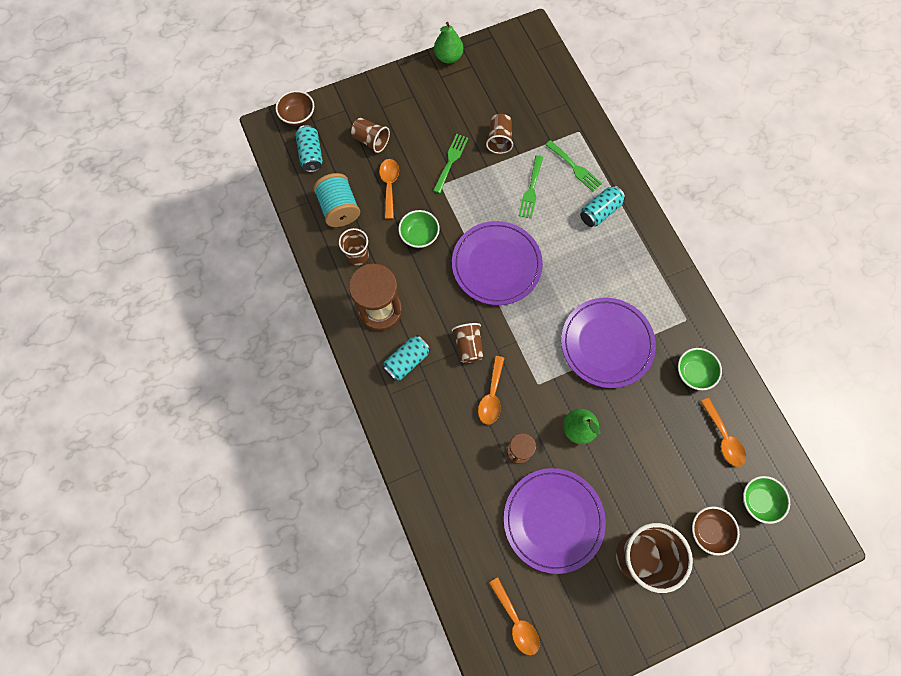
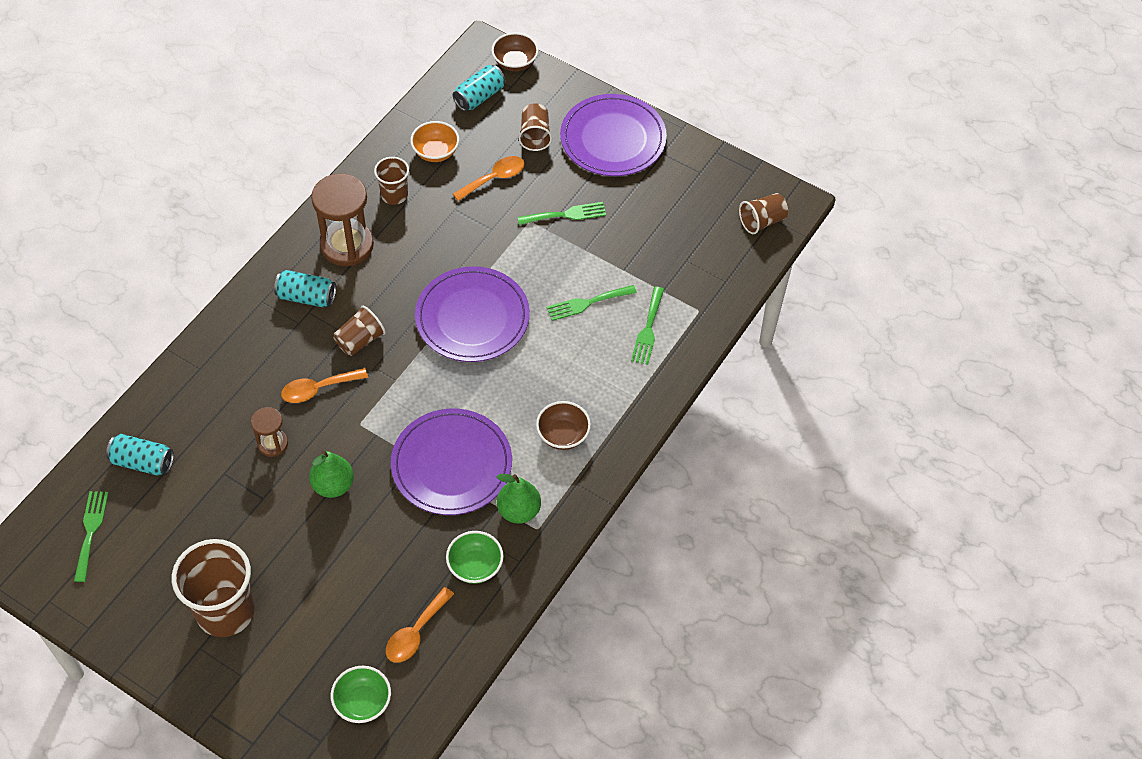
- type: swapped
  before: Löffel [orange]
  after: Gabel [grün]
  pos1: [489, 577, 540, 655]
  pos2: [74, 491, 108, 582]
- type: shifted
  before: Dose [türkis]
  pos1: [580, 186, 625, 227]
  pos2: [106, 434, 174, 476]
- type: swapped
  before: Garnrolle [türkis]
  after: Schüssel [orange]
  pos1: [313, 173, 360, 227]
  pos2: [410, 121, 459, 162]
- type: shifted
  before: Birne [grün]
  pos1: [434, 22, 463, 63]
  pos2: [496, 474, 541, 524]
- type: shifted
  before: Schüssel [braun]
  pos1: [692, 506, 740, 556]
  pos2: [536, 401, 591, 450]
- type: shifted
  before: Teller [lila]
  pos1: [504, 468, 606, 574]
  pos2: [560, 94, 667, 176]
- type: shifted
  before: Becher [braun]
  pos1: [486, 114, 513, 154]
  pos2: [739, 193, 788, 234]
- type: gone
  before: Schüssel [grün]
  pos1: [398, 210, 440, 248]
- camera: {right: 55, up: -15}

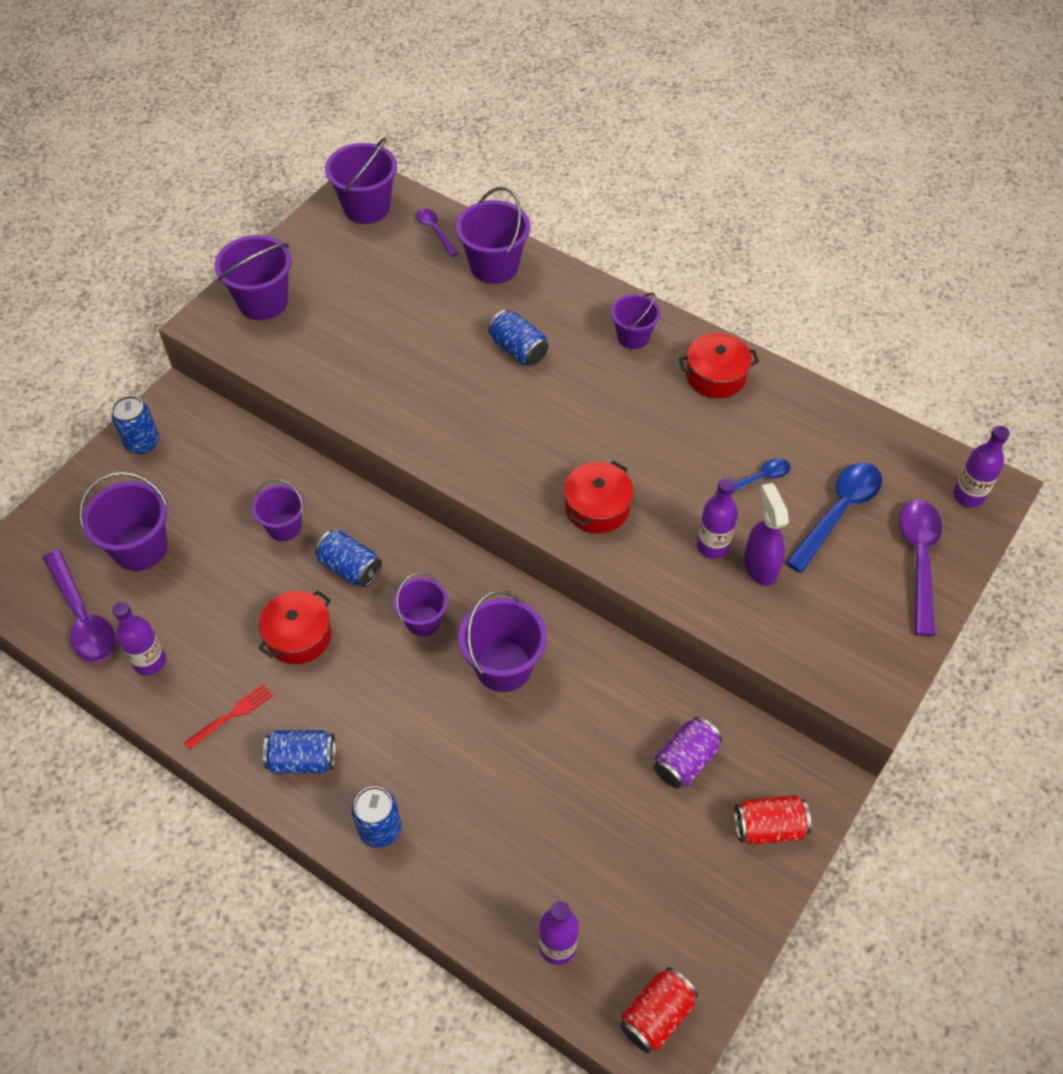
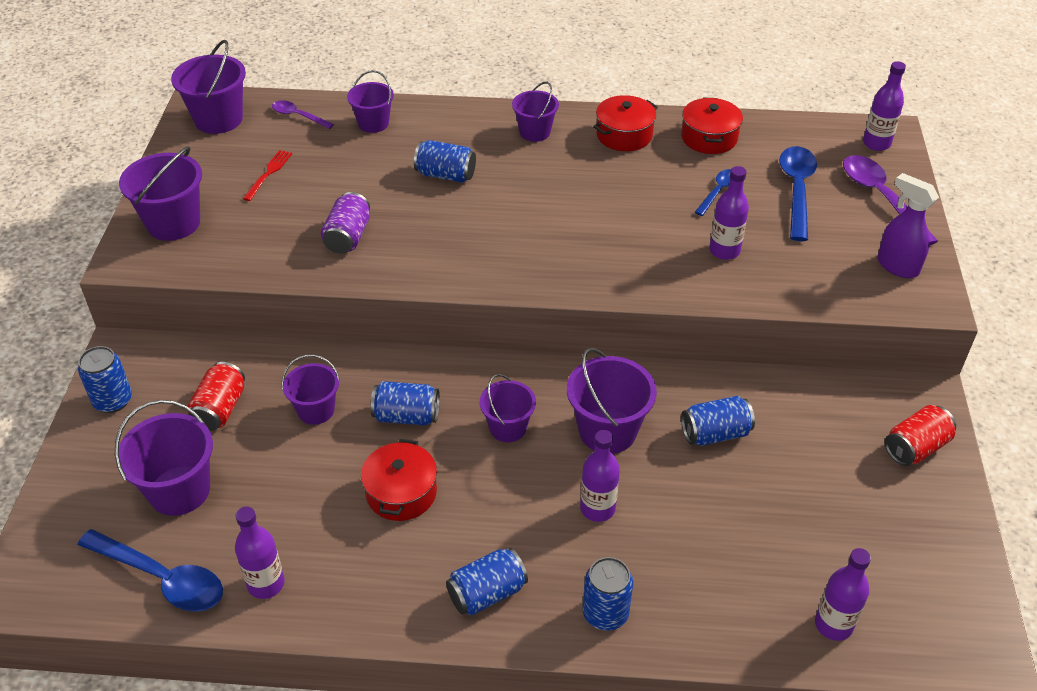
- type: repainted
  before: Löffel [lila]
  after: Löffel [blau]
  pos1: [43, 550, 116, 662]
  pos2: [78, 529, 223, 612]
- type: shifted
  before: Dose [rot]
  pos1: [620, 967, 698, 1053]
  pos2: [188, 362, 245, 431]
- type: shifted
  before: Gabel [rot]
  pos1: [184, 684, 273, 750]
  pos2: [243, 150, 292, 201]
- type: shifted
  before: Dose [lila]
  pos1: [654, 717, 722, 789]
  pos2: [321, 192, 370, 254]
- type: scaled
  before: Eimer [lila]
  pos1: [456, 187, 530, 284]
  pos2: [347, 70, 394, 133]
  scale: 0.64
- type: new
  after: Flasche [lila]
  pos2: [580, 430, 620, 522]
- type: shifted
  before: Kochtopf [rot]
  pos1: [564, 461, 634, 534]
  pos2: [681, 98, 743, 154]
- type: new
  after: Dose [blau]
  pos2: [681, 396, 755, 446]
- type: shifted
  before: Sprühflasche [lila]
  pos1: [744, 483, 789, 586]
  pos2: [877, 173, 939, 278]
- camera: {right: -30, up: -10}

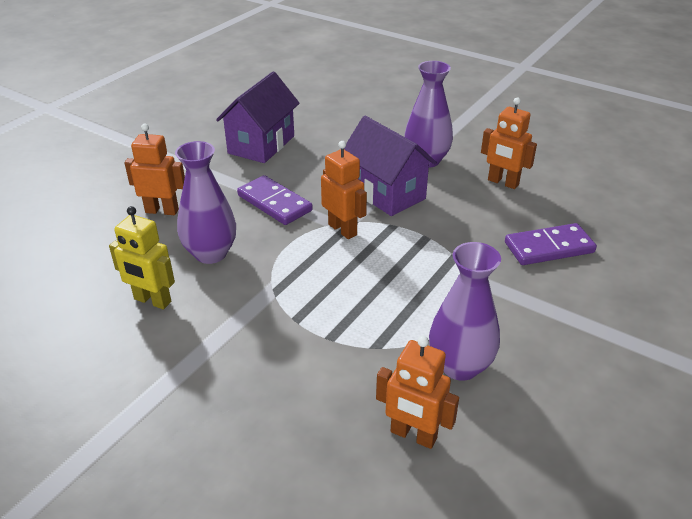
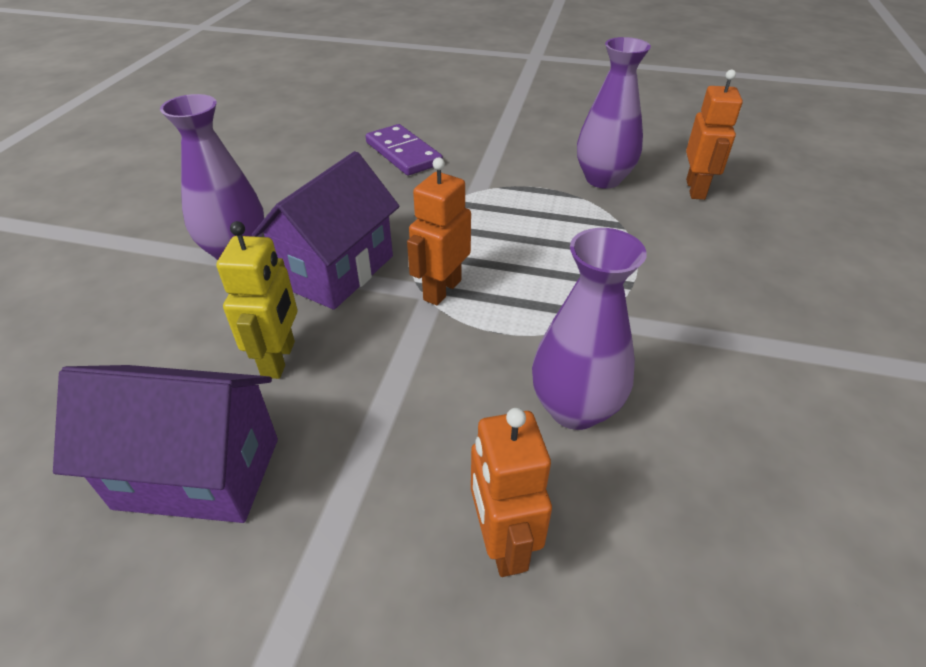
- type: shifted
  before: Roboter [gelb]
  pos1: [109, 206, 175, 309]
  pos2: [216, 221, 297, 379]
- type: gone
  before: Dominostein [lila]
  pos1: [237, 175, 313, 225]
- type: gone
  before: Roboter [orange]
  pos1: [481, 98, 537, 189]
- camera: {right: -110, up: 5}

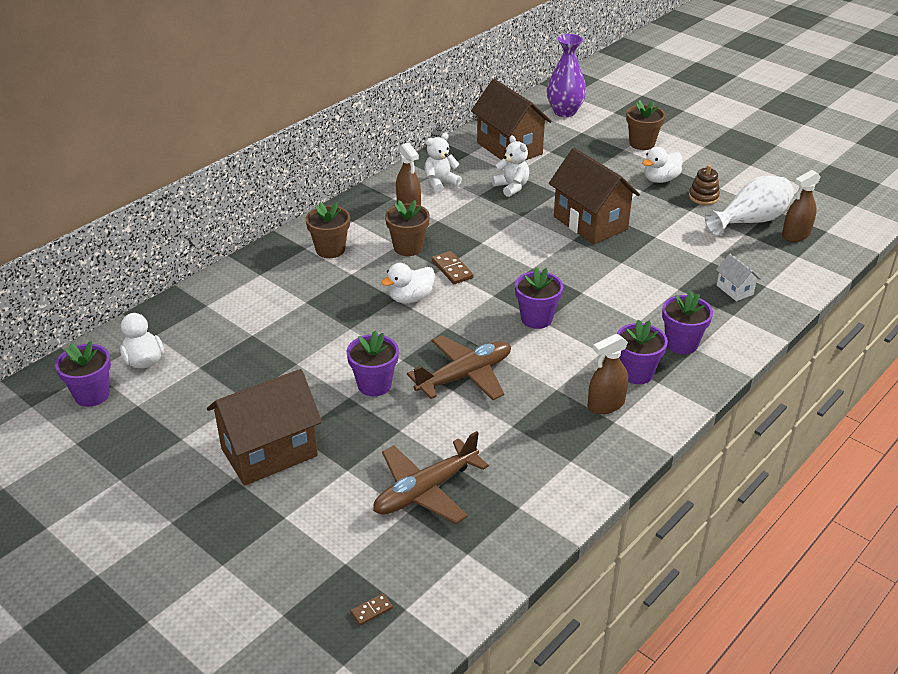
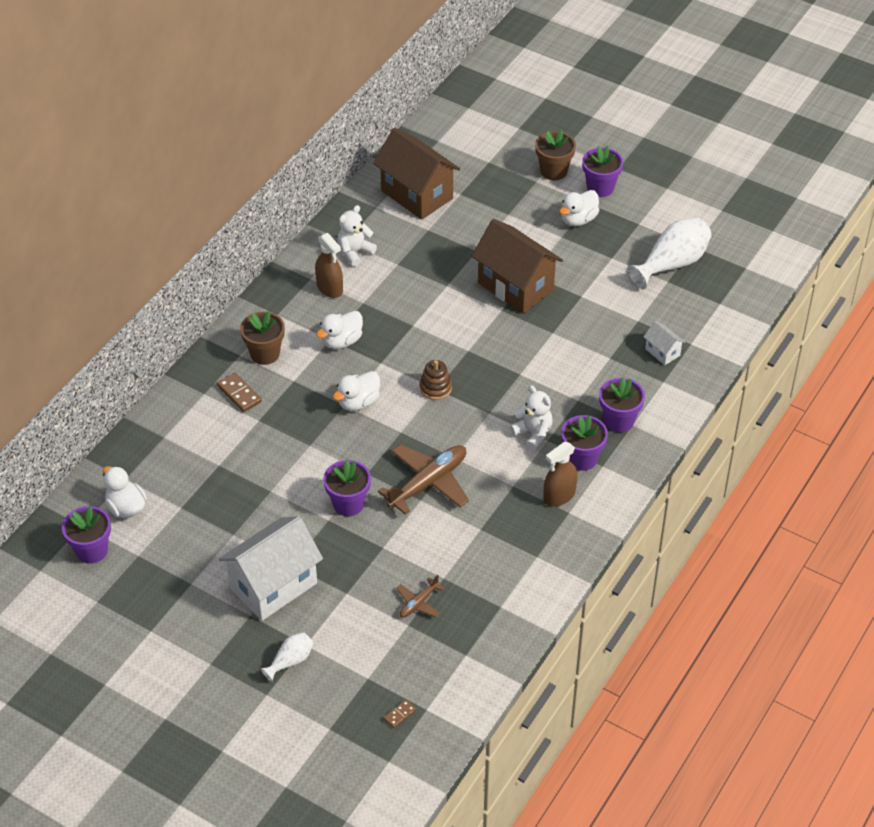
- type: shifted
  before: Dominostein [braun]
  pos1: [432, 251, 474, 284]
  pos2: [217, 372, 262, 412]
- type: repainted
  before: Haus [braun]
  after: Haus [weiß]
  pos1: [207, 369, 322, 486]
  pos2: [219, 516, 323, 621]
- type: new
  after: Vase [weiß]
  pos2: [261, 632, 313, 682]
- type: swapped
  before: Blumentopf [braun]
  after: Ente [weiß]
  pos1: [385, 200, 430, 256]
  pos2: [316, 311, 363, 349]
- type: scaled
  before: Flugzeug [braun]
  pos1: [373, 431, 489, 524]
  pos2: [396, 575, 445, 618]
  scale: 0.51
- type: shifted
  before: Stapelspielzeug [braun]
  pos1: [689, 165, 720, 205]
  pos2: [420, 360, 452, 400]
- type: shifted
  before: Teddybär [weiß]
  pos1: [492, 135, 529, 197]
  pos2: [510, 385, 553, 450]
- type: shifted
  before: Blumentopf [lila]
  pos1: [515, 267, 563, 329]
  pos2: [582, 146, 623, 197]
- type: gone
  before: Vase [lila]
  pos1: [547, 34, 586, 117]
- type: gone
  before: Sprühflasche [braun]
  pos1: [782, 170, 821, 242]
- camera: {right: -10, up: 10}

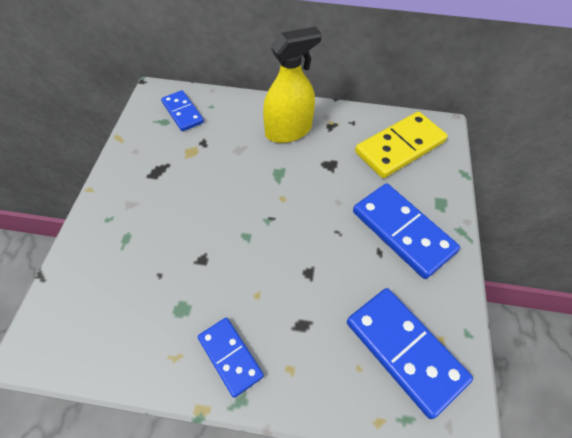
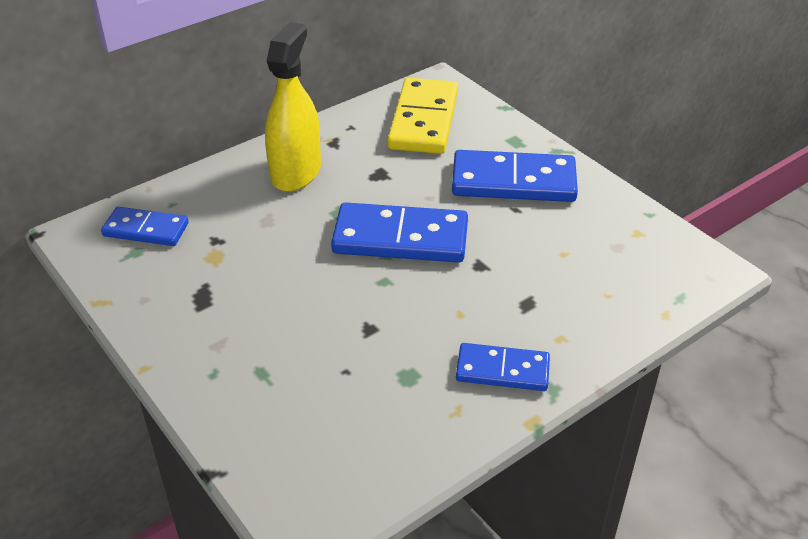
- type: shifted
  before: Dominostein [blau]
  pos1: [347, 288, 473, 419]
  pos2: [331, 202, 468, 263]
- camera: {right: -45, up: -15}

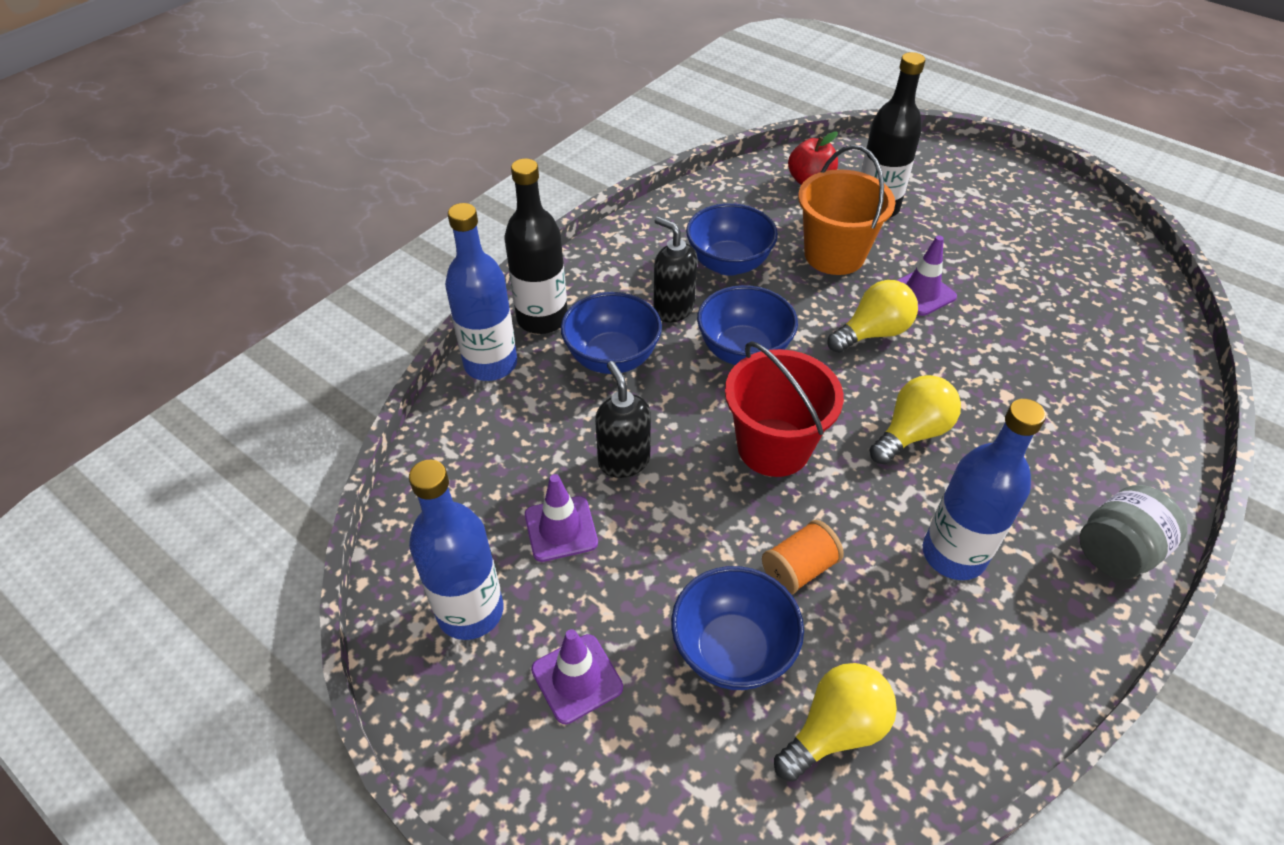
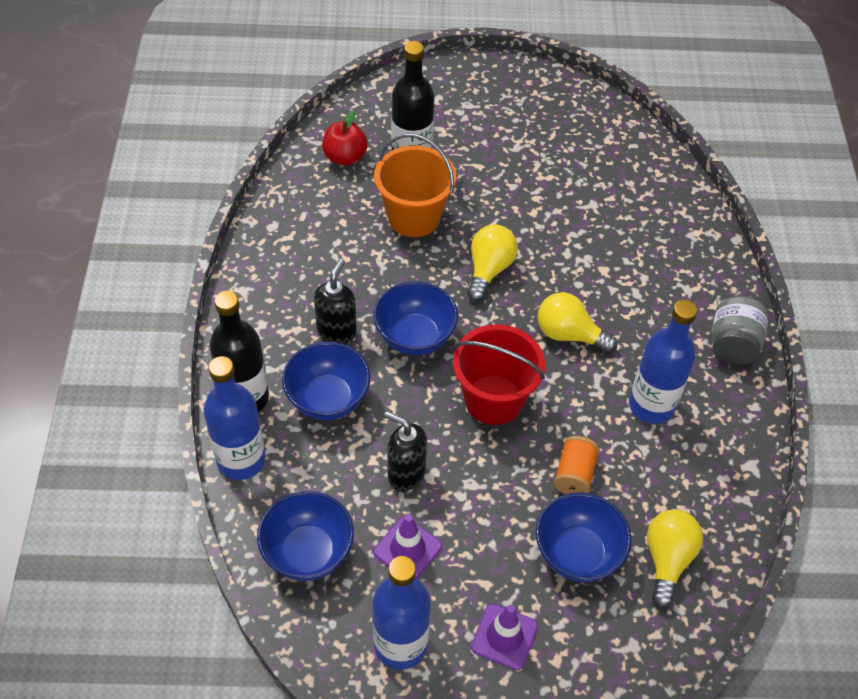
- type: shifted
  before: Schüssel [blau]
  pos1: [686, 203, 778, 276]
  pos2: [257, 491, 354, 581]
- type: rotated
  before: Seifenspender [schwarz]
  pos1: [654, 217, 697, 322]
  pos2: [314, 259, 357, 344]
  turn: 105
- type: rotated
  before: Glühbirne [gelb]
  pos1: [870, 375, 961, 464]
  pos2: [537, 292, 617, 353]
  turn: -75
- type: gone
  before: Leitkegel [lila]
  pos1: [897, 235, 957, 316]
- camera: {right: -40, up: 5}

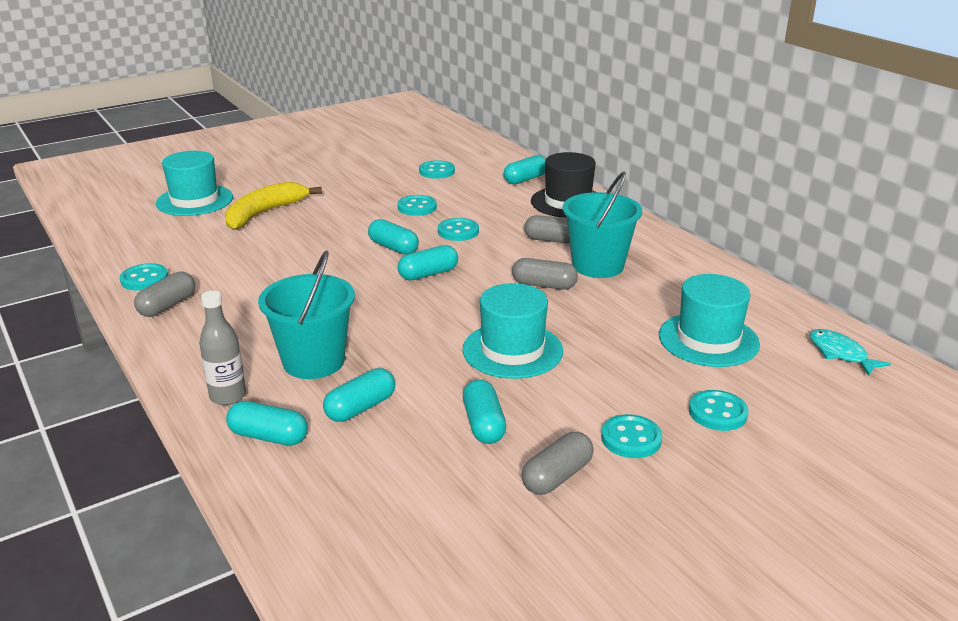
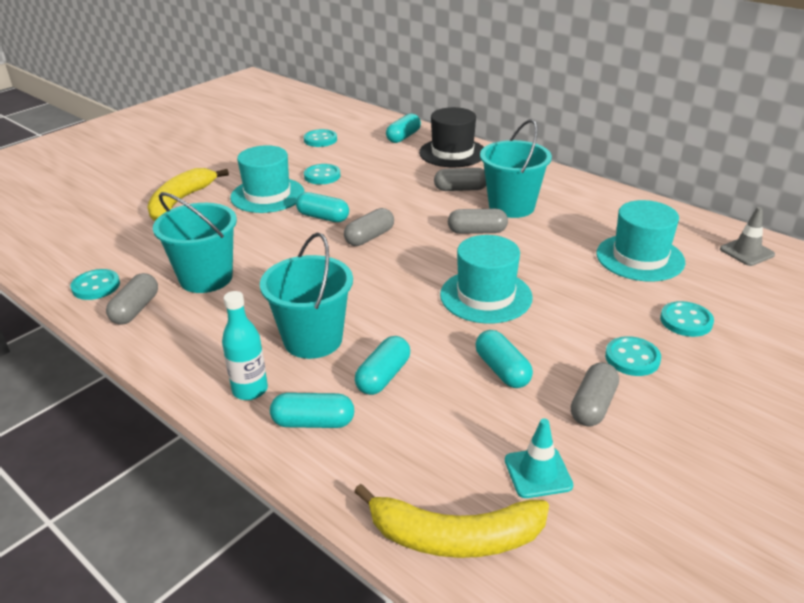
- type: new
  after: Eimer [türkis]
  pos2: [153, 192, 237, 293]
- type: repainted
  before: Flasche [grau]
  after: Flasche [türkis]
  pos1: [199, 291, 246, 405]
  pos2: [222, 291, 268, 400]
- type: shifted
  before: Hut [türkis]
  pos1: [156, 151, 233, 216]
  pos2: [230, 145, 305, 213]
- type: repainted
  before: Kapsel [türkis]
  after: Kapsel [grau]
  pos1: [398, 245, 458, 281]
  pos2: [344, 208, 394, 246]
- type: new
  after: Banane [gelb]
  pos2: [354, 484, 549, 558]
- type: new
  after: Leitkegel [türkis]
  pos2: [505, 418, 573, 498]
- type: swapped
  before: Fisch [türkis]
  after: Leitkegel [grau]
  pos1: [810, 329, 891, 376]
  pos2: [720, 207, 775, 266]
- type: gone
  before: Knopf [türkis]
  pos1: [438, 218, 479, 241]
- camera: {right: -15, up: 5}

